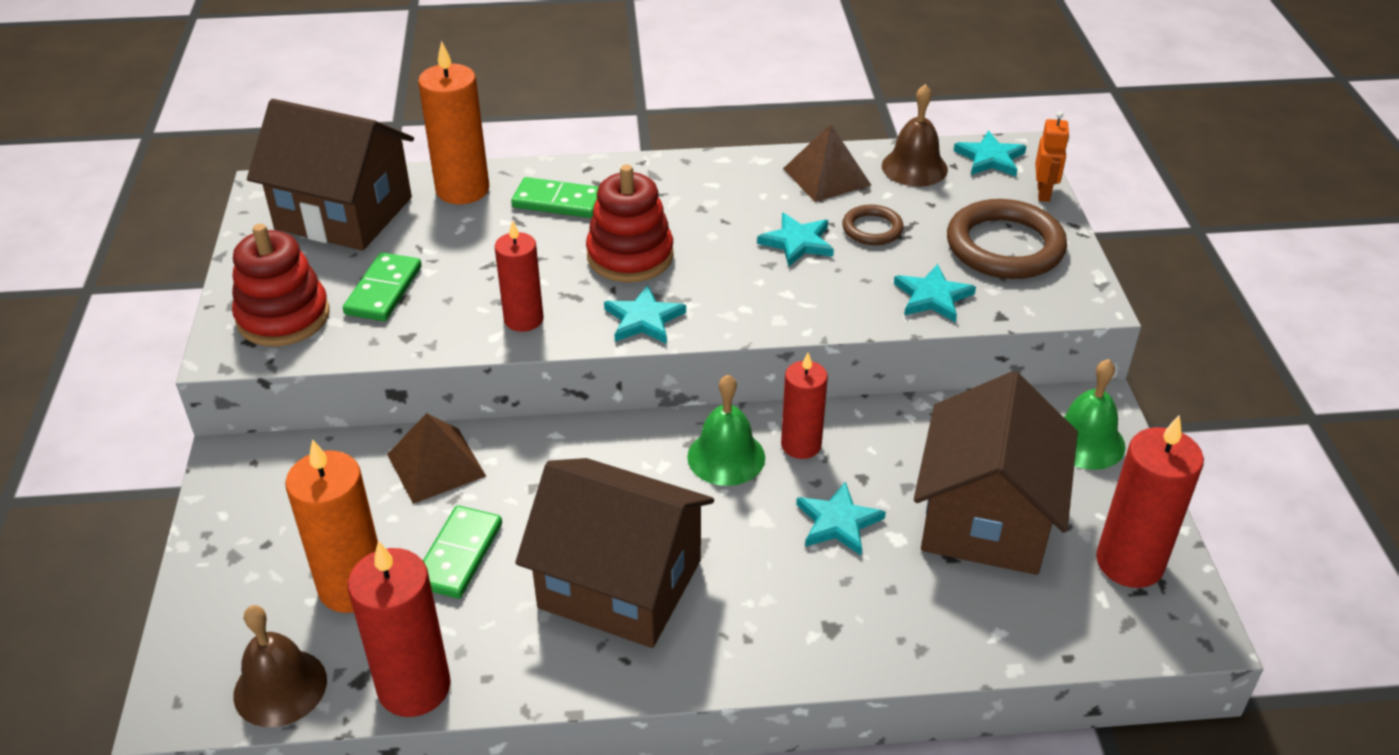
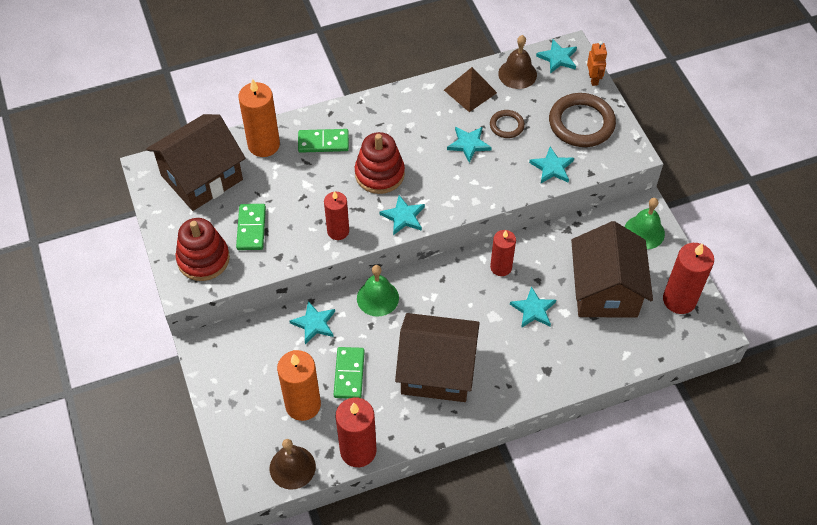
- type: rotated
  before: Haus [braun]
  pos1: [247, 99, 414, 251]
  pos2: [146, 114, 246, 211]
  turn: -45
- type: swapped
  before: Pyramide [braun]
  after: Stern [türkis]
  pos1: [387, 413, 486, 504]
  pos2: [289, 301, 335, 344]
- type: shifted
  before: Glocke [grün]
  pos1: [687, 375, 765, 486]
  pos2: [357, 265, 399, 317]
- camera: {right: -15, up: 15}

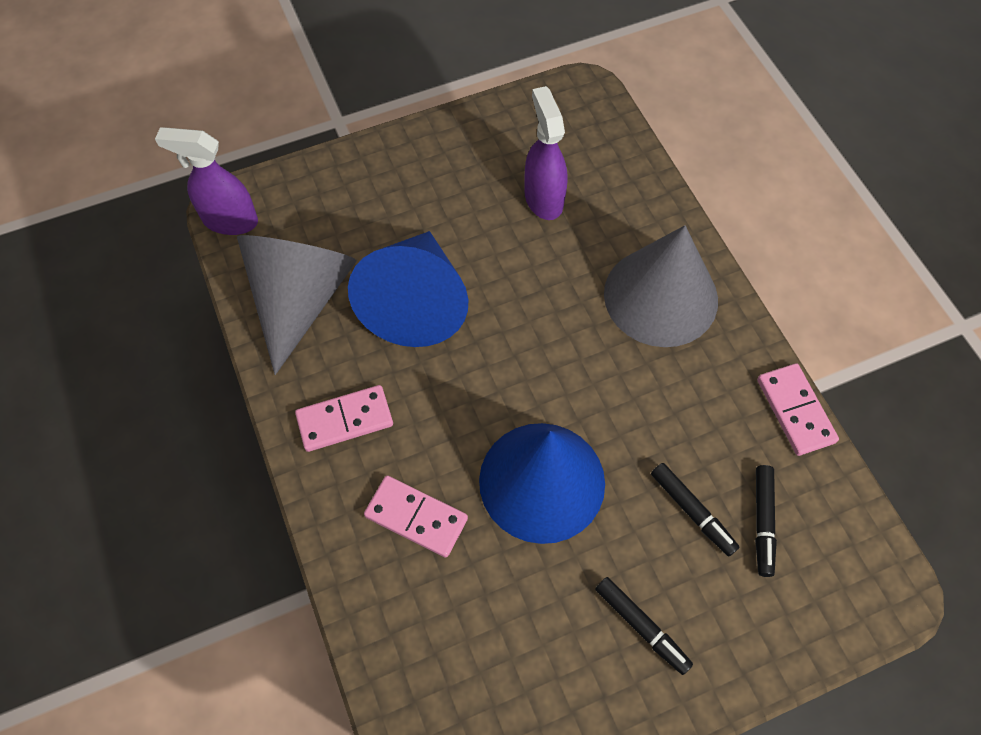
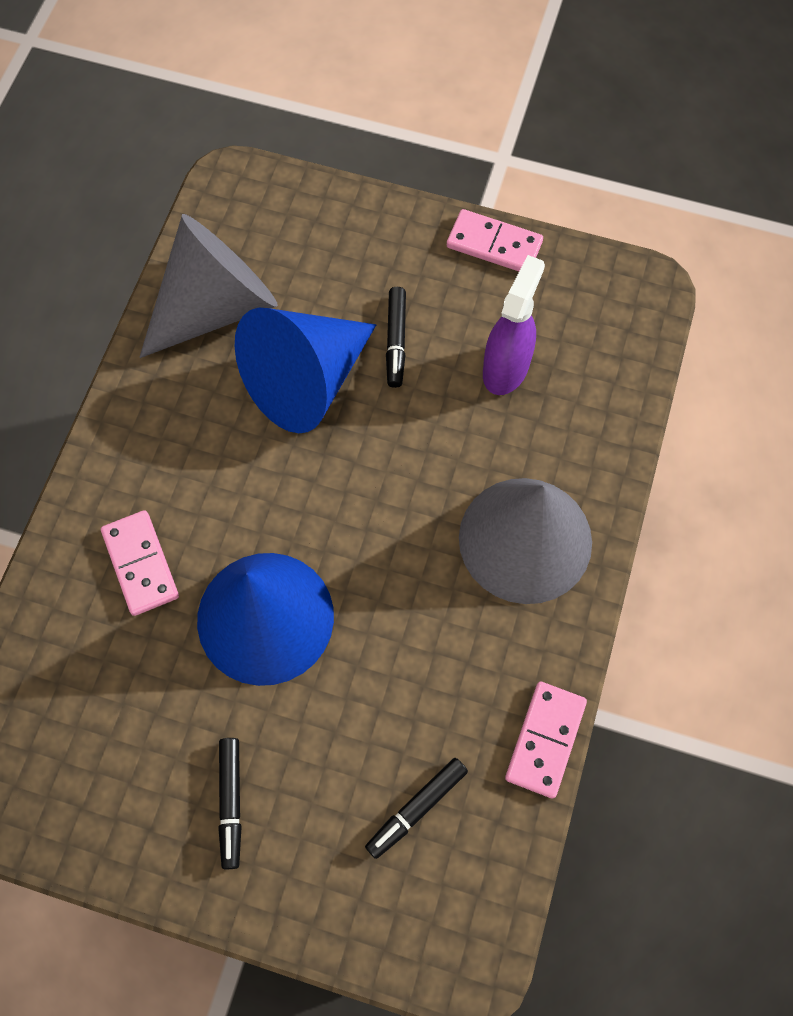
- type: shifted
  before: Filzstift [schwarz]
  pos1: [651, 463, 739, 556]
  pos2: [386, 287, 406, 388]
- type: shifted
  before: Dominostein [rosa]
  pos1: [295, 385, 393, 452]
  pos2: [447, 209, 543, 271]
- type: gone
  before: Sprühflasche [lila]
  pos1: [155, 127, 258, 235]
- camera: {right: 40, up: 5}

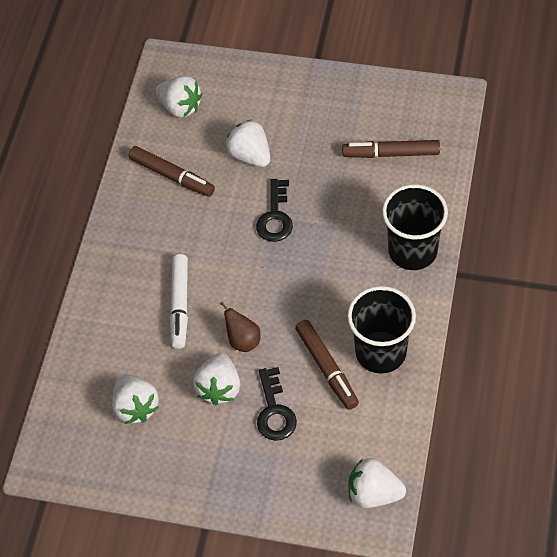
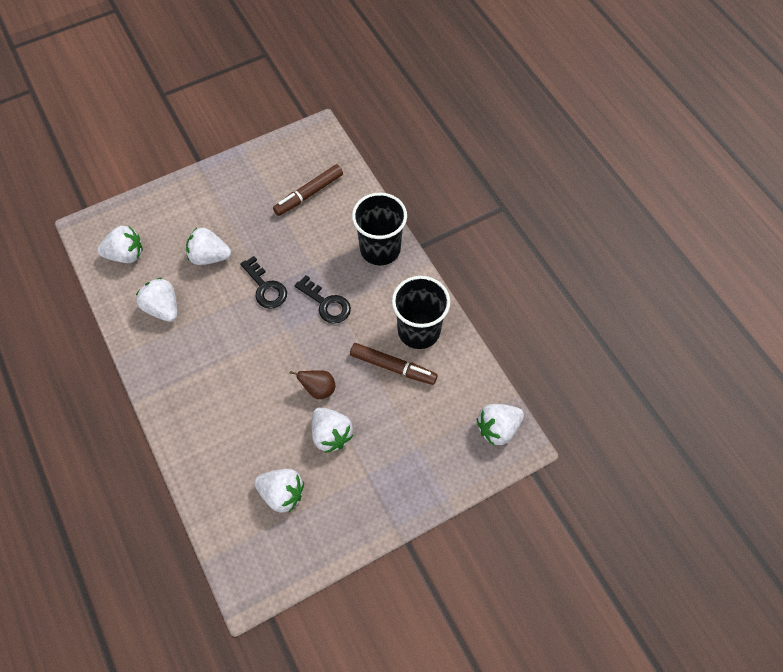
- type: swapped
  before: Filzstift [braun]
  after: Erdbeere [weiß]
  pos1: [128, 146, 215, 197]
  pos2: [136, 278, 177, 322]
- type: shifted
  before: Schlüssel [schwarz]
  pos1: [257, 367, 297, 441]
  pos2: [294, 275, 351, 323]
- type: gone
  before: Filzstift [weiß]
  pos1: [170, 254, 188, 349]
- camera: {right: -45, up: 5}

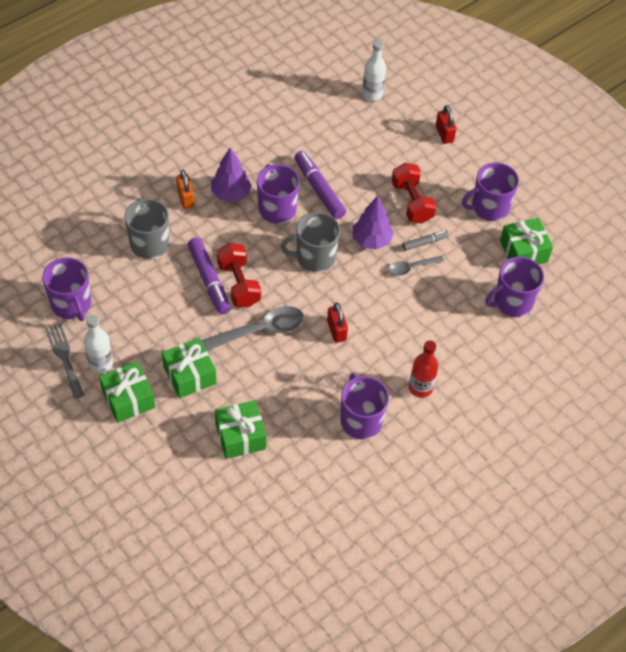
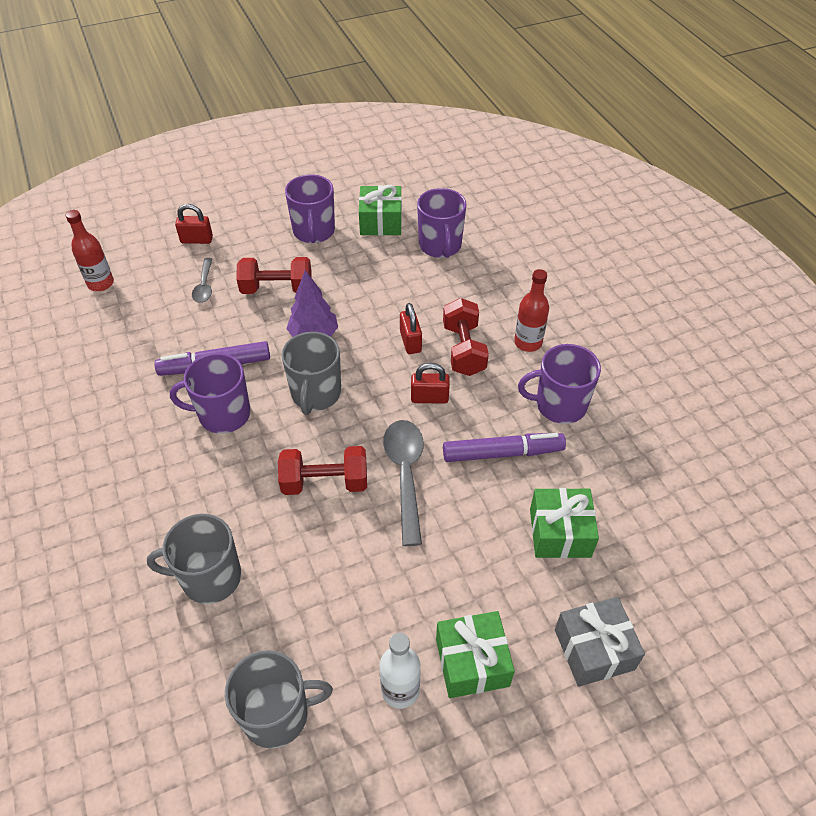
- type: repainted
  before: Flasche [weiß]
  after: Flasche [rot]
  pos1: [362, 40, 386, 101]
  pos2: [66, 210, 114, 291]
- type: shifted
  before: Löffel [grau]
  pos1: [388, 256, 444, 276]
  pos2: [192, 258, 212, 303]
- type: repainted
  before: Tasse [lila]
  after: Tasse [grau]
  pos1: [42, 257, 91, 321]
  pos2: [225, 650, 333, 749]
- type: new
  after: Vorhängeschloss [rot]
  pos2: [400, 303, 422, 354]
- type: new
  after: Hantel [rot]
  pos2: [443, 298, 489, 376]
- type: shifted
  before: Filzstift [lila]
  pos1: [188, 237, 231, 315]
  pos2: [443, 433, 566, 462]
- type: new
  after: Geschenk [grau]
  pos2: [555, 597, 645, 687]
- type: gone
  before: Gabel [grau]
  pos1: [45, 324, 84, 399]
- type: gone
  before: Geschenk [grün]
  pos1: [162, 338, 216, 398]
- type: gone
  before: Vorhängeschloss [orange]
  pos1: [176, 169, 195, 209]
- type: gone
  before: Baum [lila]
  pos1: [211, 148, 252, 202]
- type: gone
  before: Filzstift [grau]
  pos1: [402, 230, 449, 251]
- camera: {right: -70, up: -5}

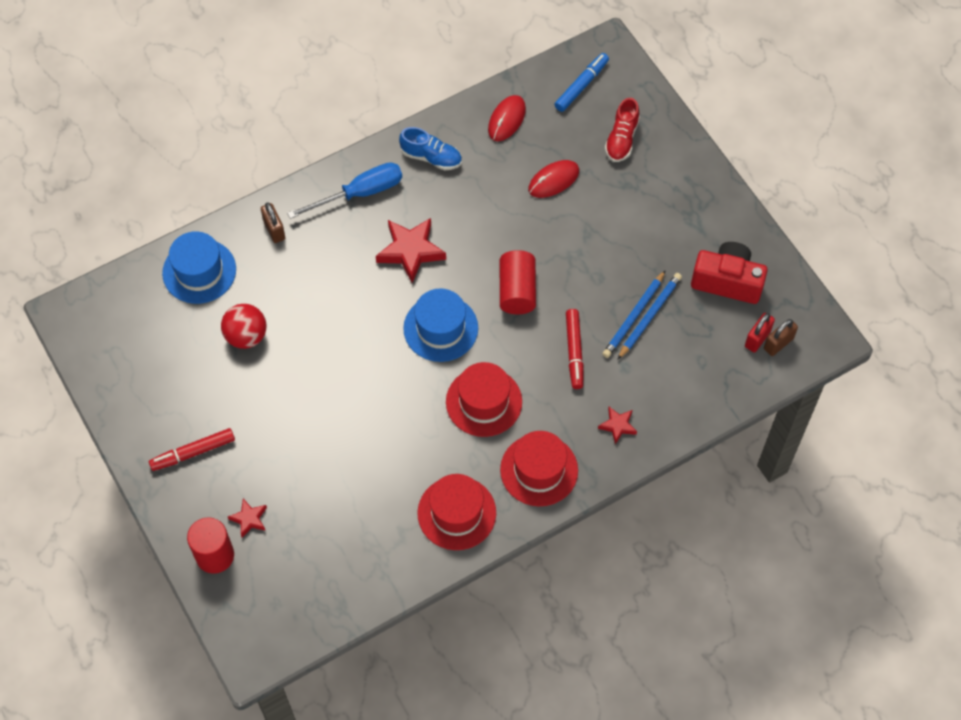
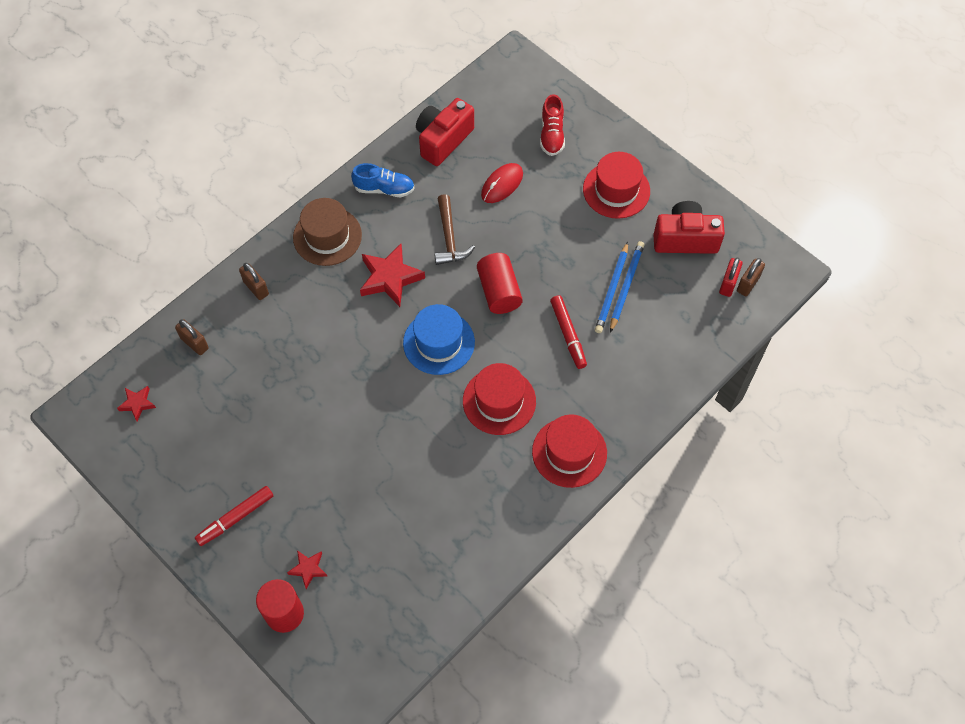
- type: shifted
  before: Stern [rot]
  pos1: [598, 407, 637, 444]
  pos2: [117, 386, 156, 421]
- type: swapped
  before: Hut [blau]
  after: Vorhängeschloss [braun]
  pos1: [162, 231, 236, 304]
  pos2: [175, 319, 209, 355]
- type: swapped
  before: Schraubenzieher [blau]
  after: Hut [braun]
  pos1: [287, 163, 402, 219]
  pos2: [293, 198, 362, 266]
- type: swapped
  before: Computermaus [rot]
  after: Kamera [rot]
  pos1: [488, 95, 526, 141]
  pos2: [416, 98, 474, 166]
- type: new
  after: Hammer [braun]
  pos2: [434, 194, 475, 265]
- type: shifted
  before: Hut [rot]
  pos1: [417, 474, 496, 550]
  pos2: [583, 152, 650, 219]
- type: gone
  before: Ball [rot]
  pos1: [221, 304, 266, 349]
- type: gone
  before: Filzstift [blau]
  pos1: [554, 53, 609, 112]
- camera: {right: -15, up: 0}

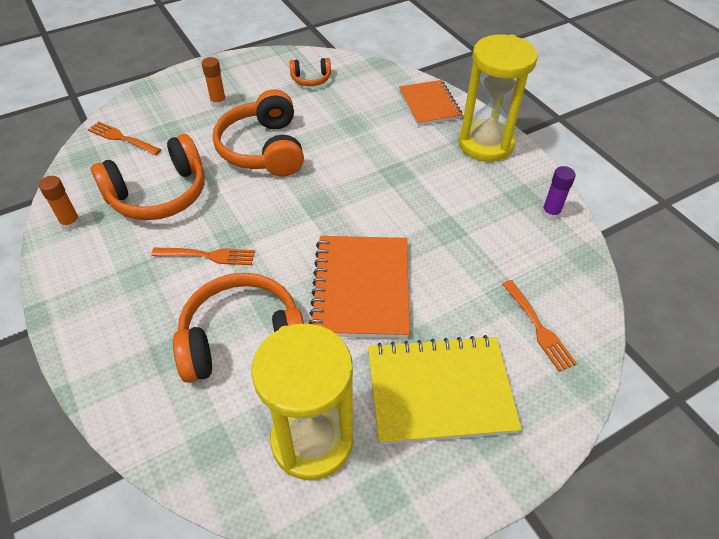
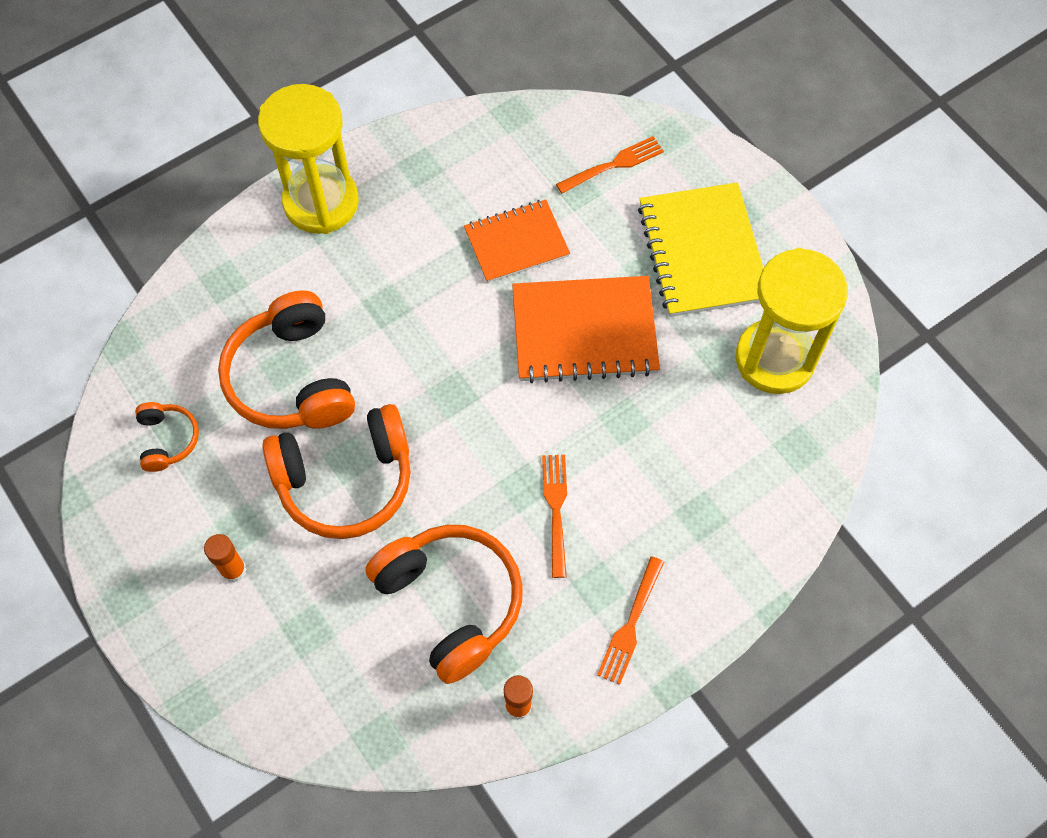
- type: shifted
  before: Kopfhörer [orange]
  pos1: [173, 273, 304, 383]
  pos2: [218, 290, 355, 429]
- type: shifted
  before: Notizbuch [orange]
  pos1: [399, 80, 462, 126]
  pos2: [464, 200, 570, 283]
- type: shifted
  before: Gabel [orange]
  pos1: [88, 121, 161, 155]
  pos2: [597, 556, 664, 685]
- type: gone
  before: Klebestift [lila]
  pos1: [541, 166, 576, 220]
- camera: {right: -95, up: 15}

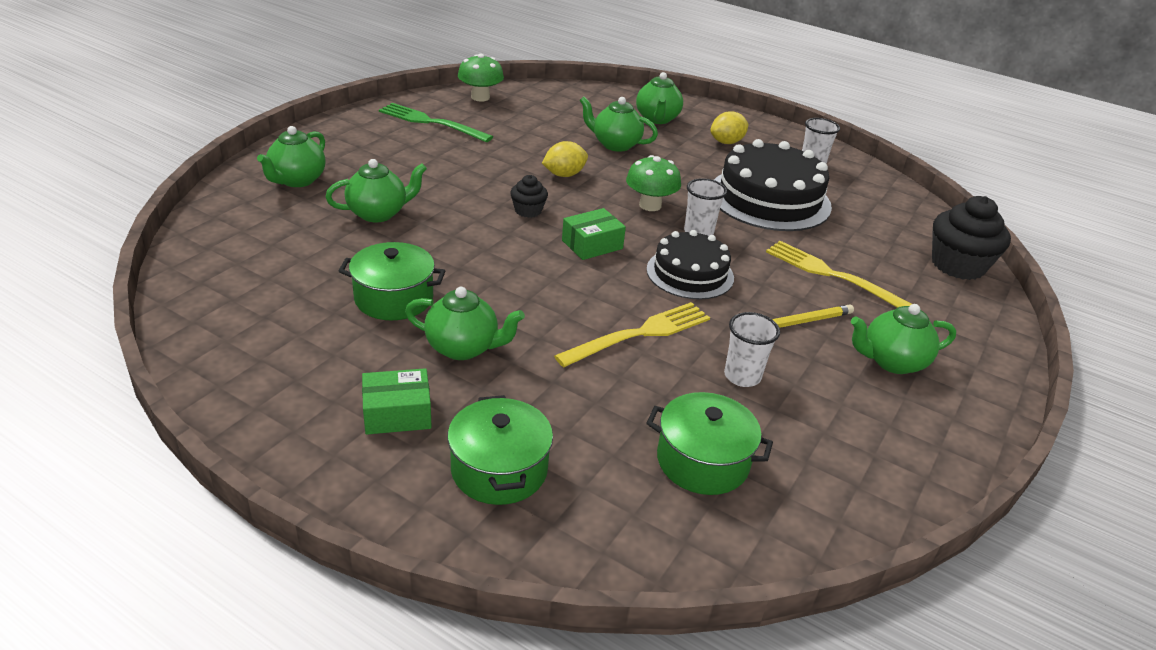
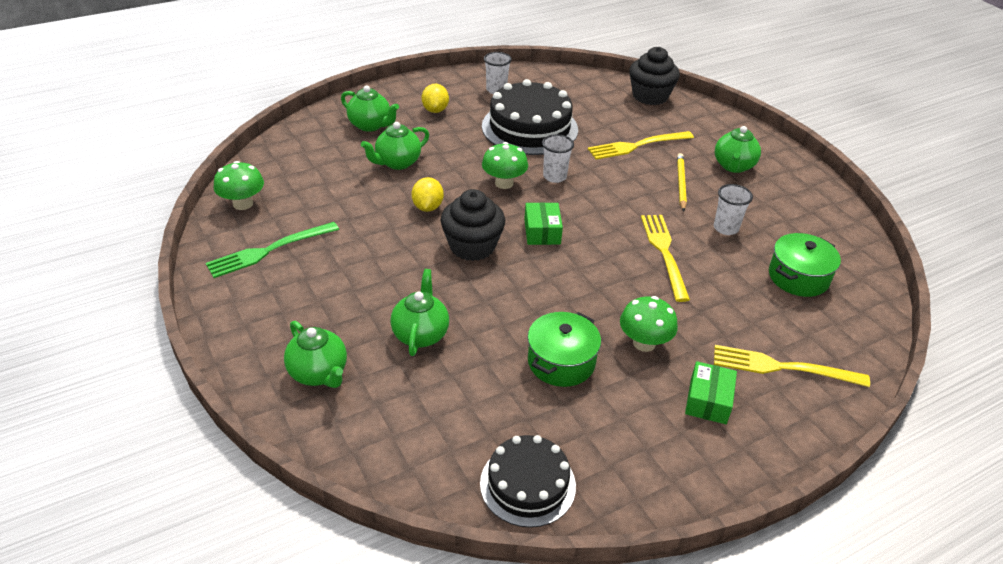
- type: scaled
  before: Muffin [schwarz]
  pos1: [510, 175, 548, 218]
  pos2: [441, 189, 505, 261]
  scale: 1.9
- type: shifted
  before: Kuchen [schwarz]
  pos1: [646, 230, 734, 300]
  pos2: [480, 435, 576, 528]
- type: swapped
  before: Teekanne [grün]
  after: Pilz [grün]
  pos1: [405, 287, 525, 360]
  pos2: [620, 296, 678, 352]
- type: swapped
  before: Kochtopf [grün]
  after: Gabel [gelb]
  pos1: [447, 395, 553, 505]
  pos2: [714, 345, 870, 387]
- camera: {right: -60, up: 5}

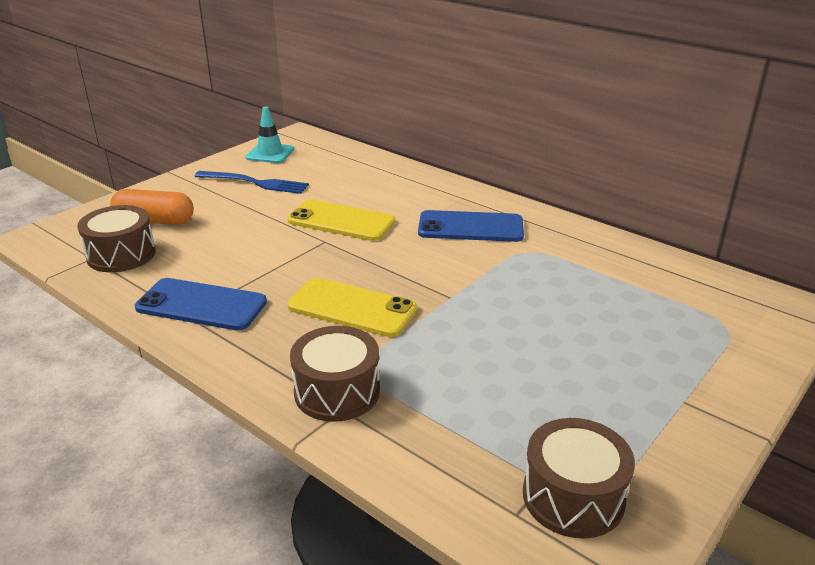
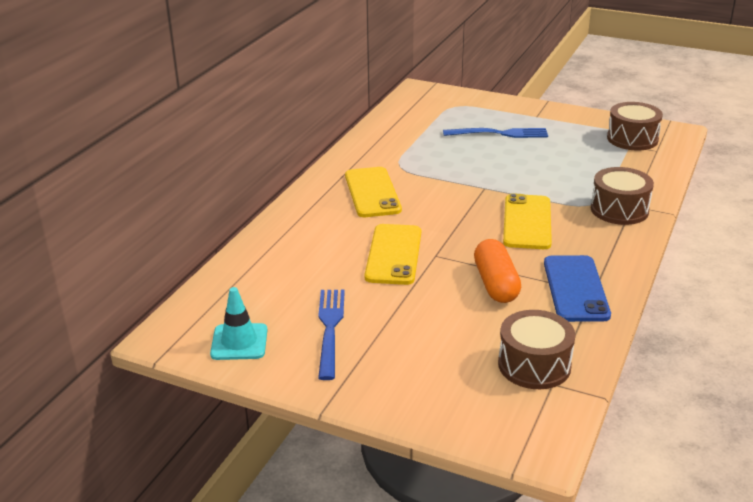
- type: repainted
  before: Handy [blau]
  after: Handy [gelb]
  pos1: [418, 210, 524, 242]
  pos2: [345, 167, 402, 217]
- type: new
  after: Gabel [blau]
  pos2: [443, 128, 548, 138]
- type: shifted
  before: Kapsel [orange]
  pos1: [110, 189, 194, 225]
  pos2: [474, 239, 521, 303]
- camera: {right: -105, up: 0}

